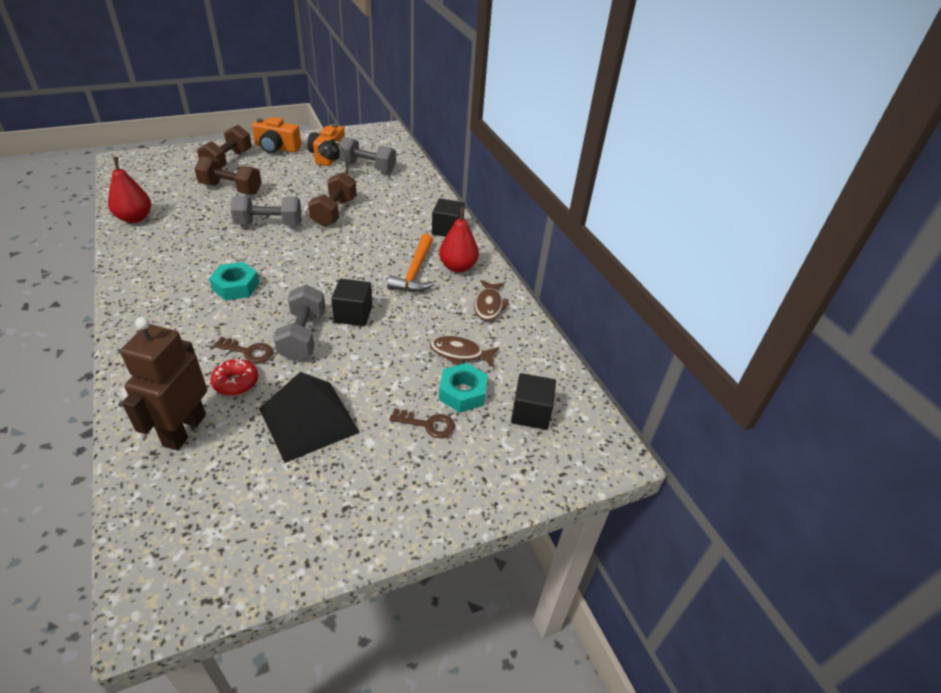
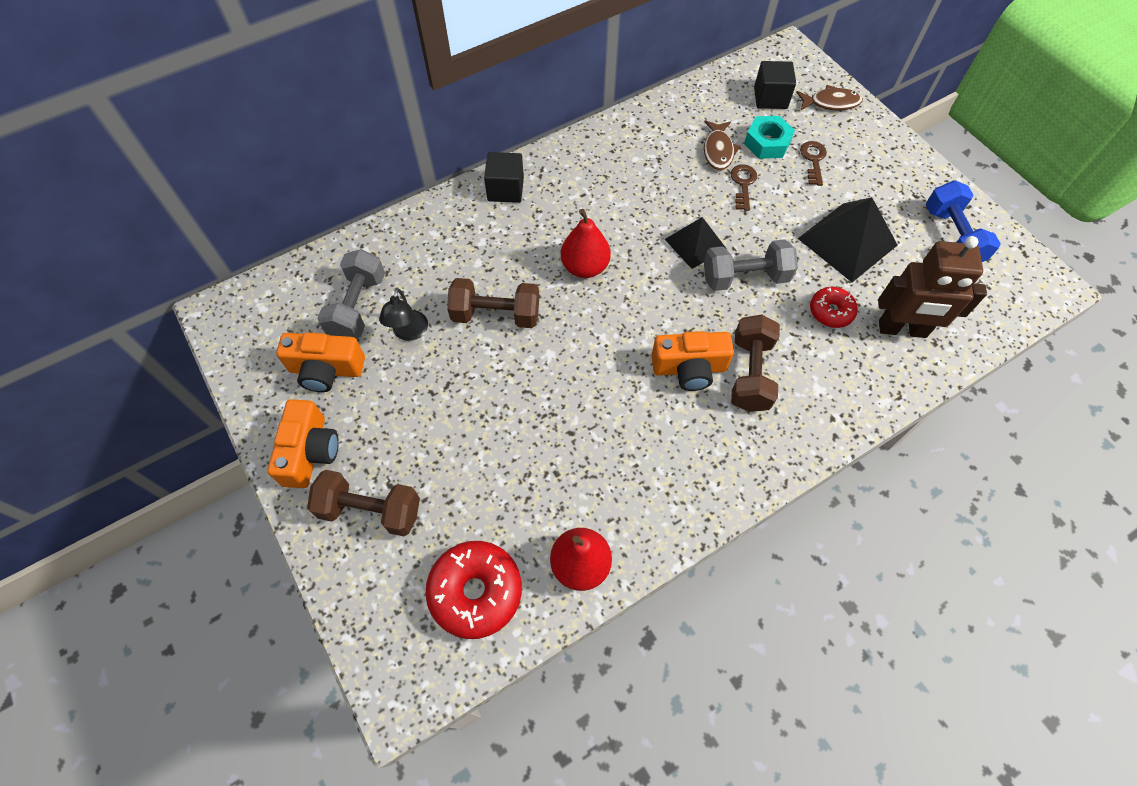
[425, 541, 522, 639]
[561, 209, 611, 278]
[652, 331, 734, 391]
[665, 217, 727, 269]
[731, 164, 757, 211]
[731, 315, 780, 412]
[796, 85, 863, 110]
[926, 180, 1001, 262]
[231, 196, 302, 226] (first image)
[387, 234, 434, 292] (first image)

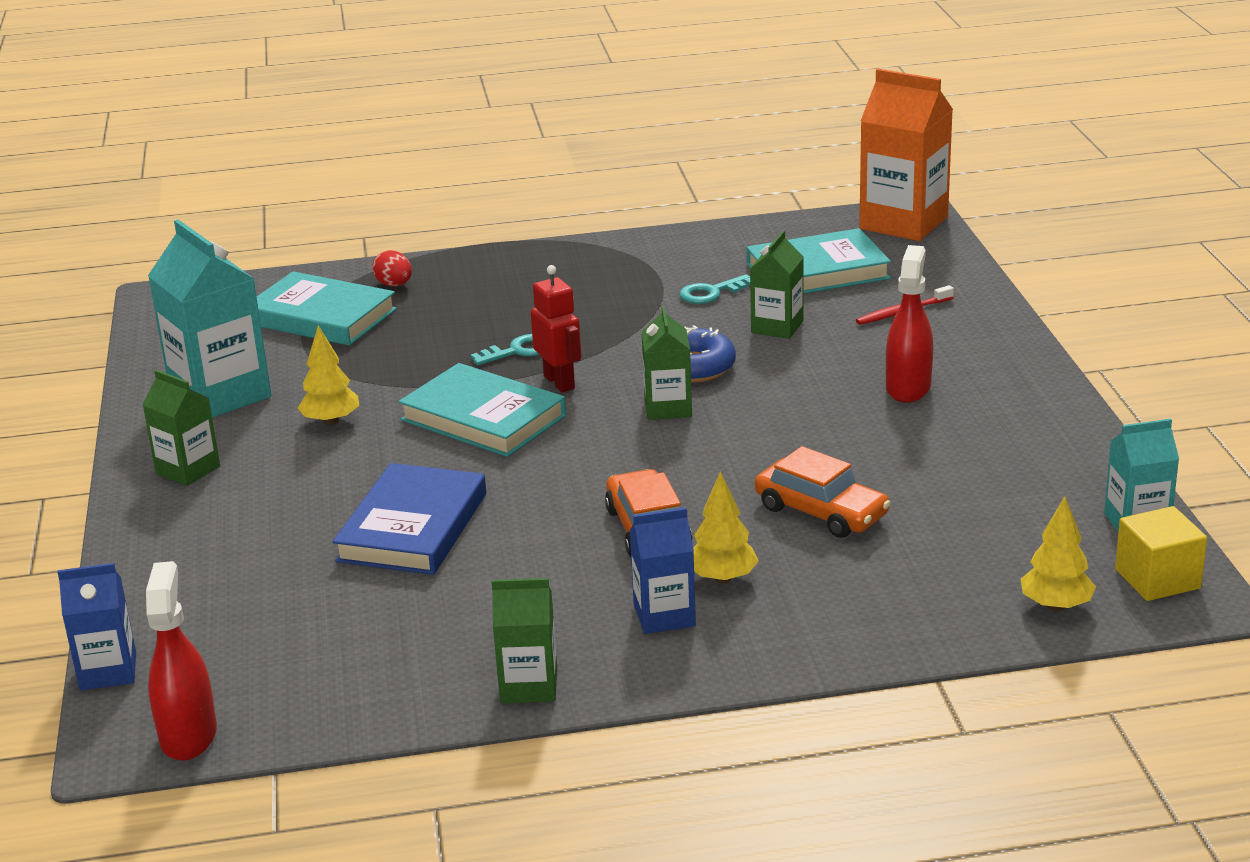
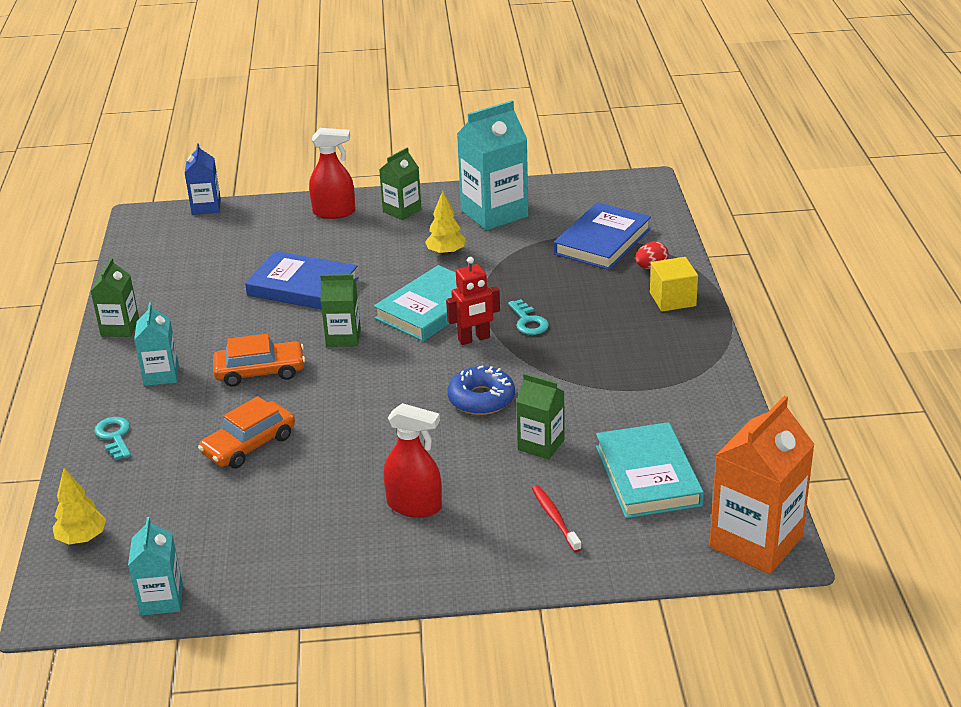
[94, 417, 131, 460]
[134, 302, 179, 386]
[309, 128, 355, 219]
[320, 274, 361, 347]
[554, 202, 651, 270]
[650, 257, 698, 312]
[693, 471, 759, 583] (first image)

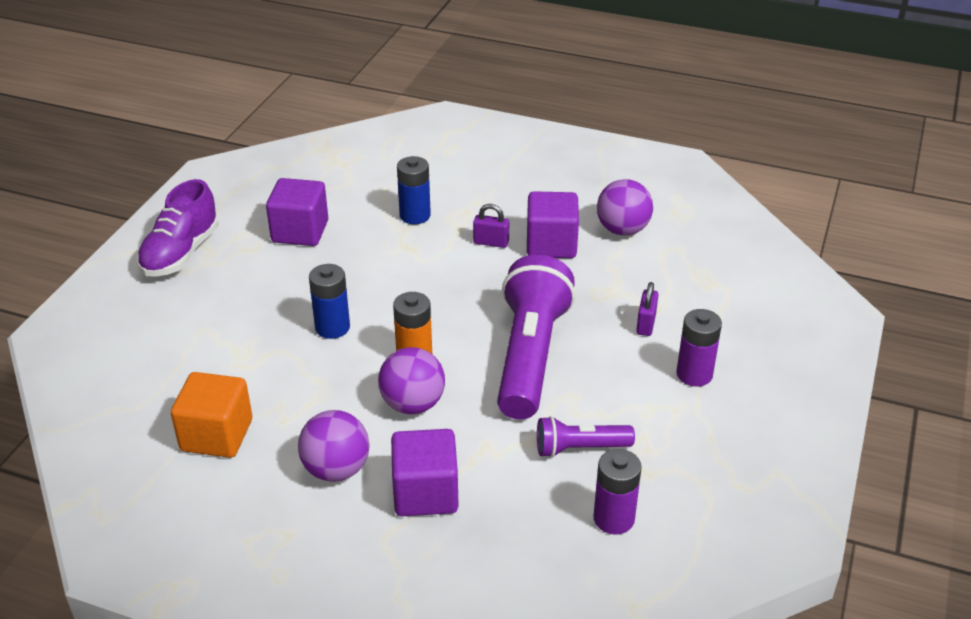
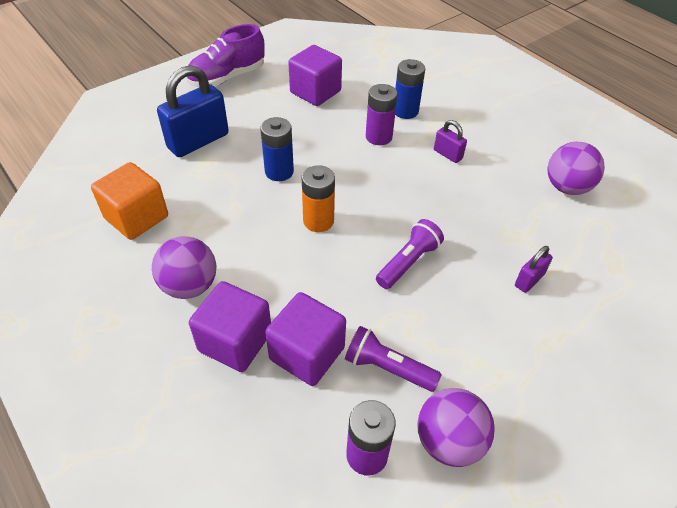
[157, 65, 229, 157]
[265, 292, 346, 386]
[366, 84, 398, 145]
[376, 219, 444, 289]
[417, 388, 495, 467]

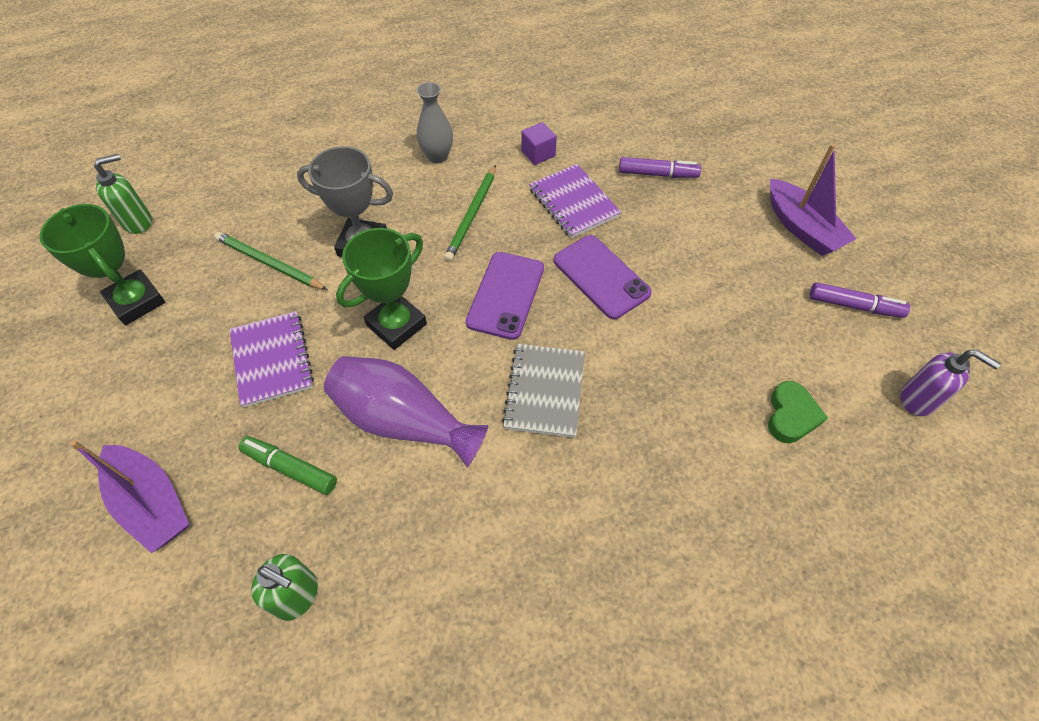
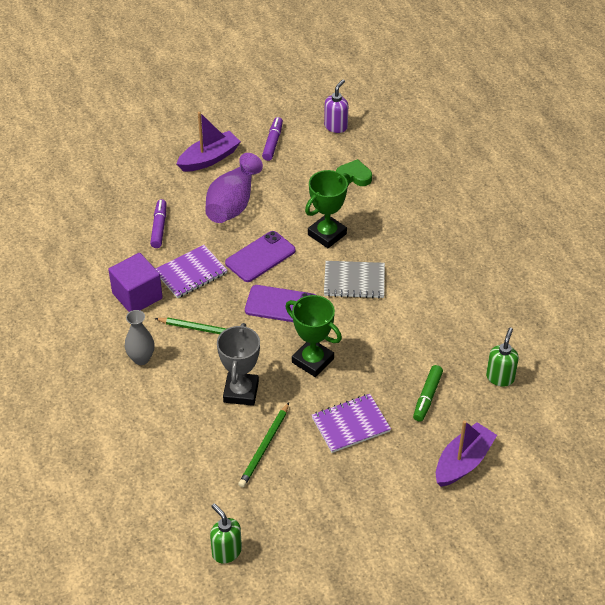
[108, 253, 163, 312]
[205, 153, 263, 223]
[305, 170, 350, 248]

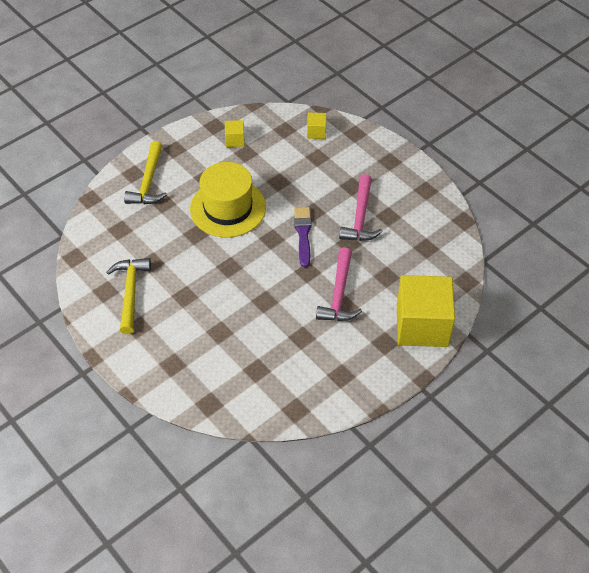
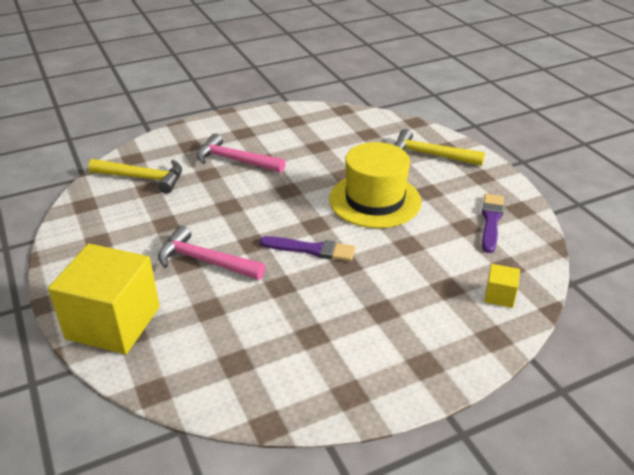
[88, 159, 182, 194]
[197, 133, 286, 173]
[482, 194, 504, 253]

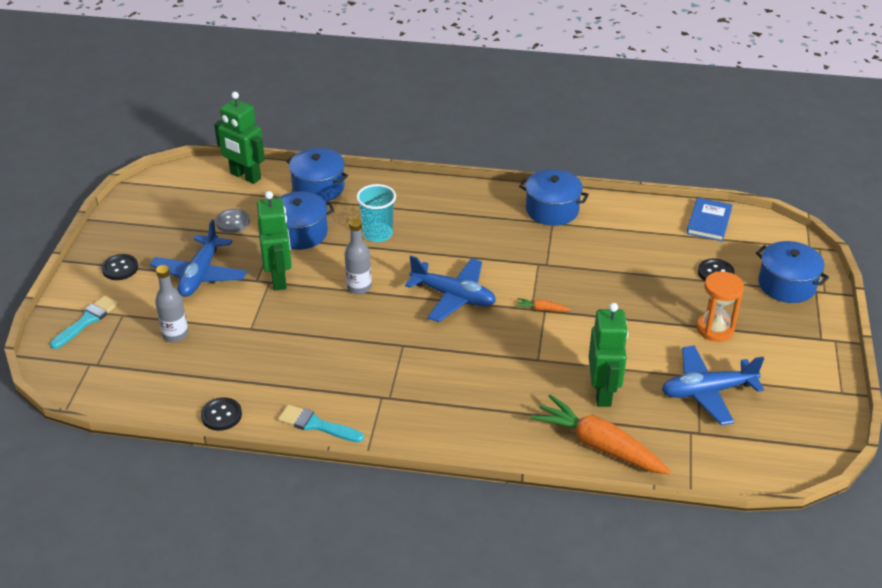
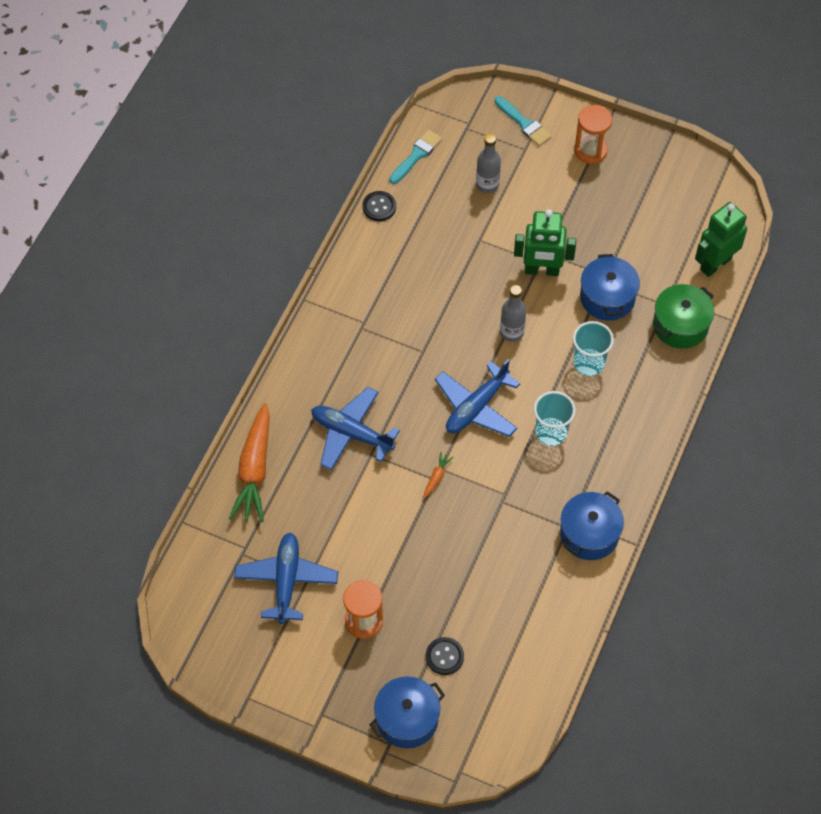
[229, 403, 270, 522]
[311, 387, 400, 470]
[389, 130, 442, 184]
[534, 391, 576, 446]
[574, 105, 612, 164]
[653, 284, 714, 349]
[215, 209, 250, 233] (first image)
[589, 303, 628, 407] (first image)
[686, 197, 733, 241] (first image)

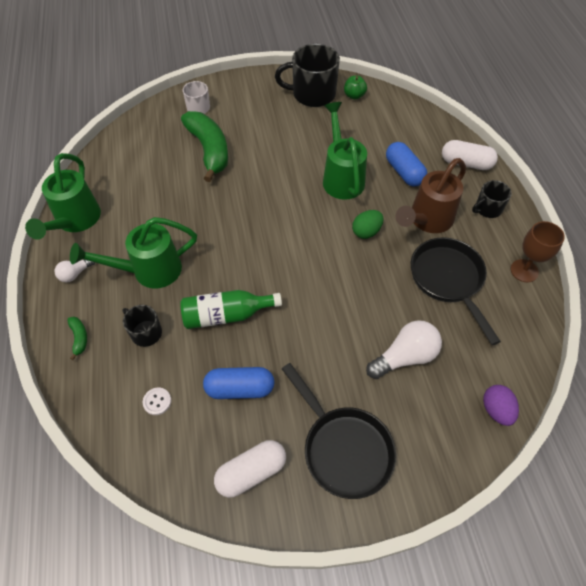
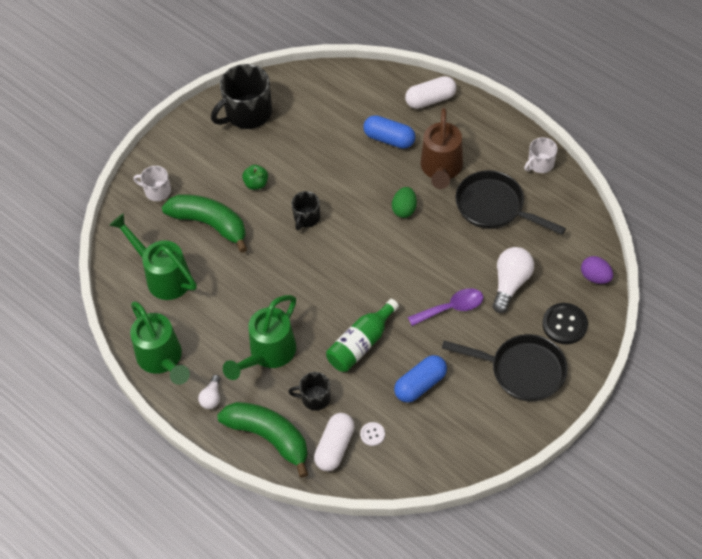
[109, 213, 197, 300]
[217, 402, 308, 478]
[242, 165, 268, 190]
[291, 191, 320, 231]
[314, 413, 355, 471]
[408, 288, 483, 326]
[524, 137, 557, 173]
[542, 303, 588, 344]

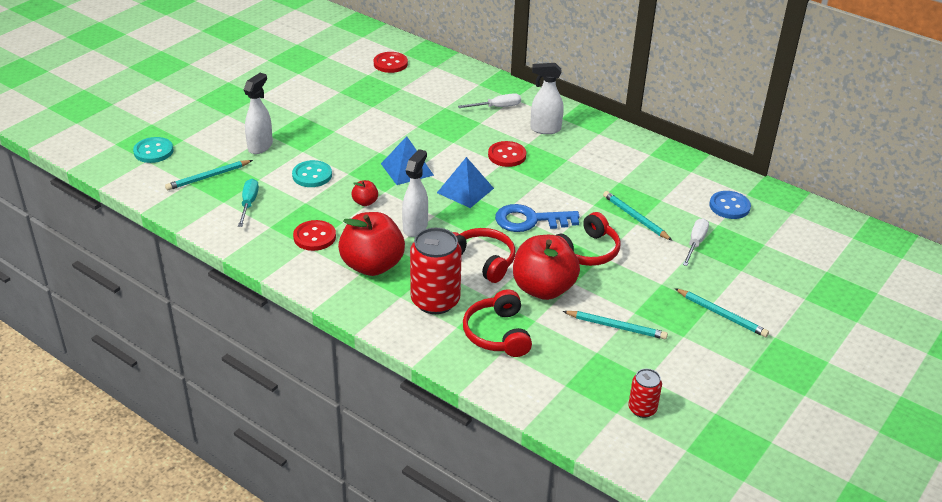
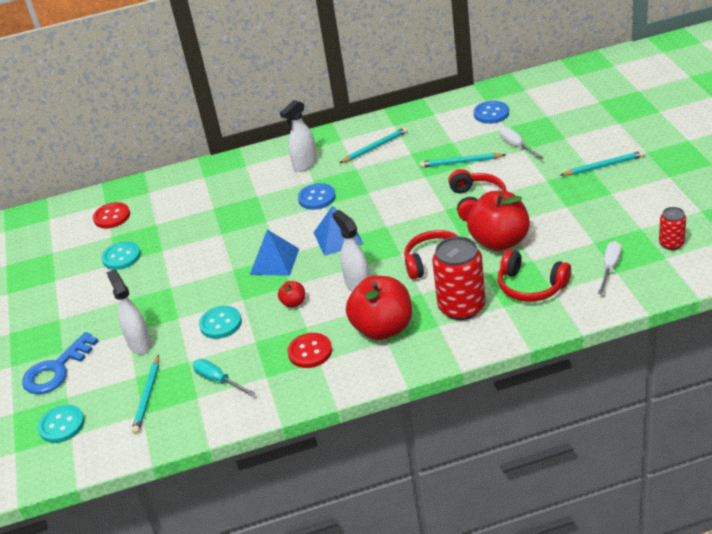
[22, 332, 98, 394]
[101, 241, 141, 270]
[298, 183, 336, 210]
[340, 127, 408, 163]
[598, 241, 622, 294]

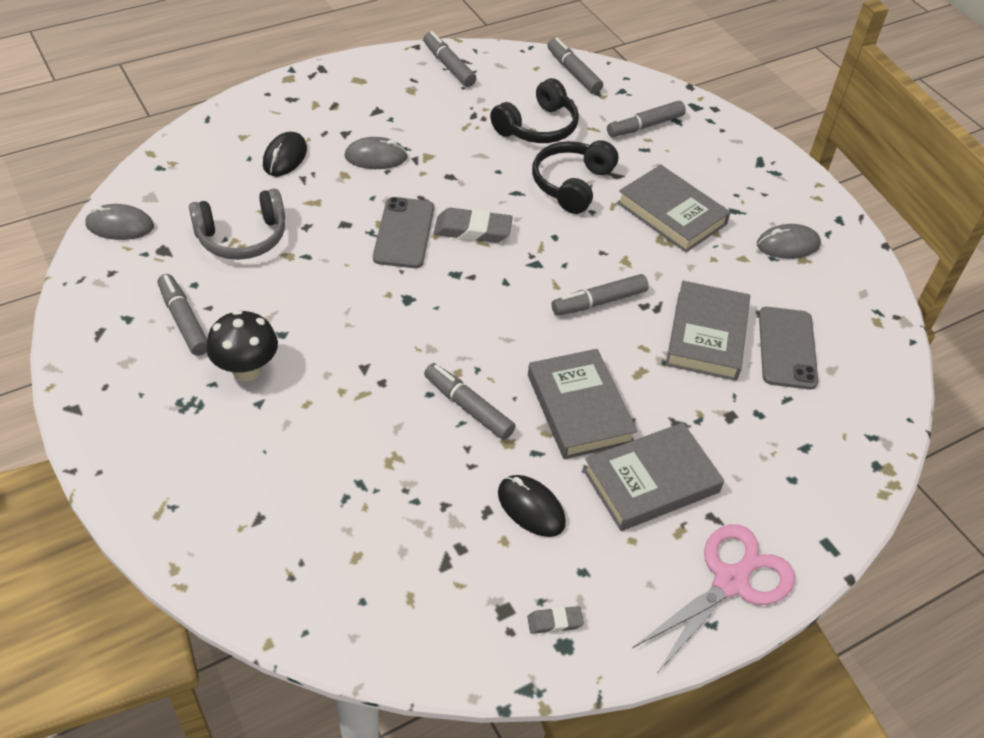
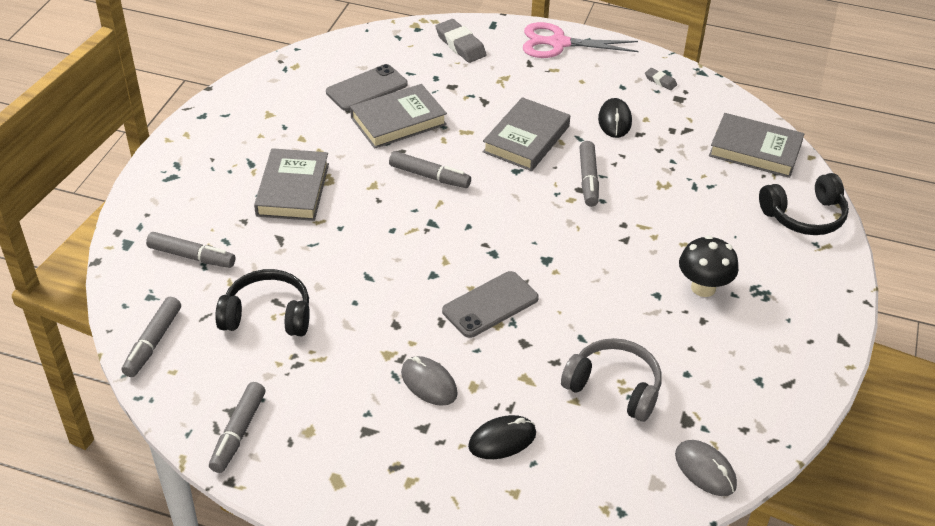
[435, 19, 487, 63]
[709, 113, 804, 178]
[759, 173, 849, 235]
[158, 274, 207, 356] (first image)
[757, 224, 821, 259] (first image)

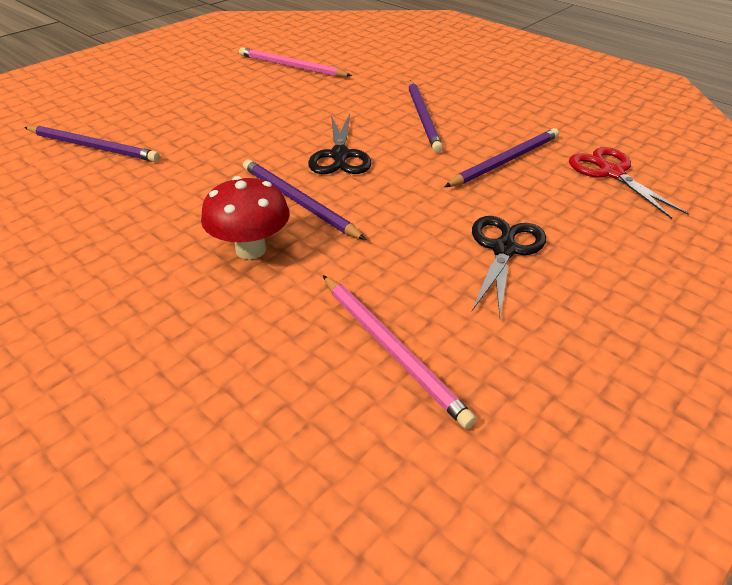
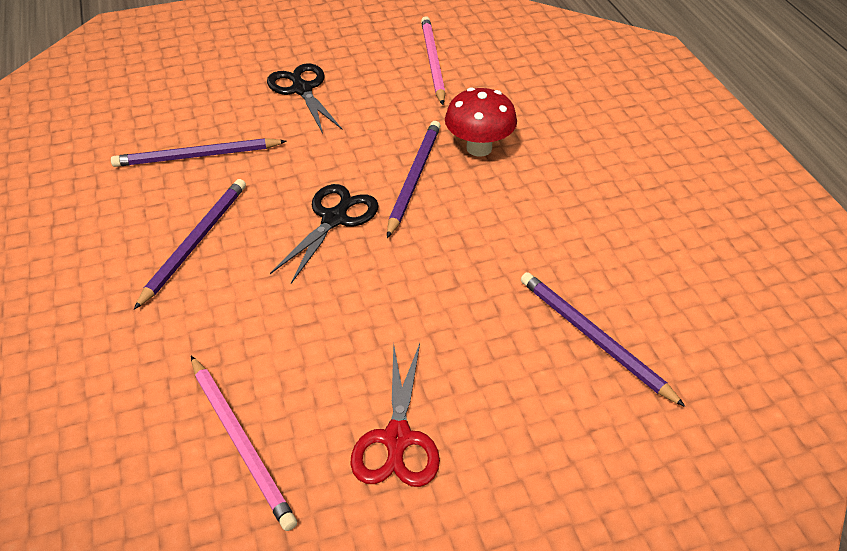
[267, 64, 342, 134]
[350, 342, 440, 487]
[387, 121, 441, 238]

